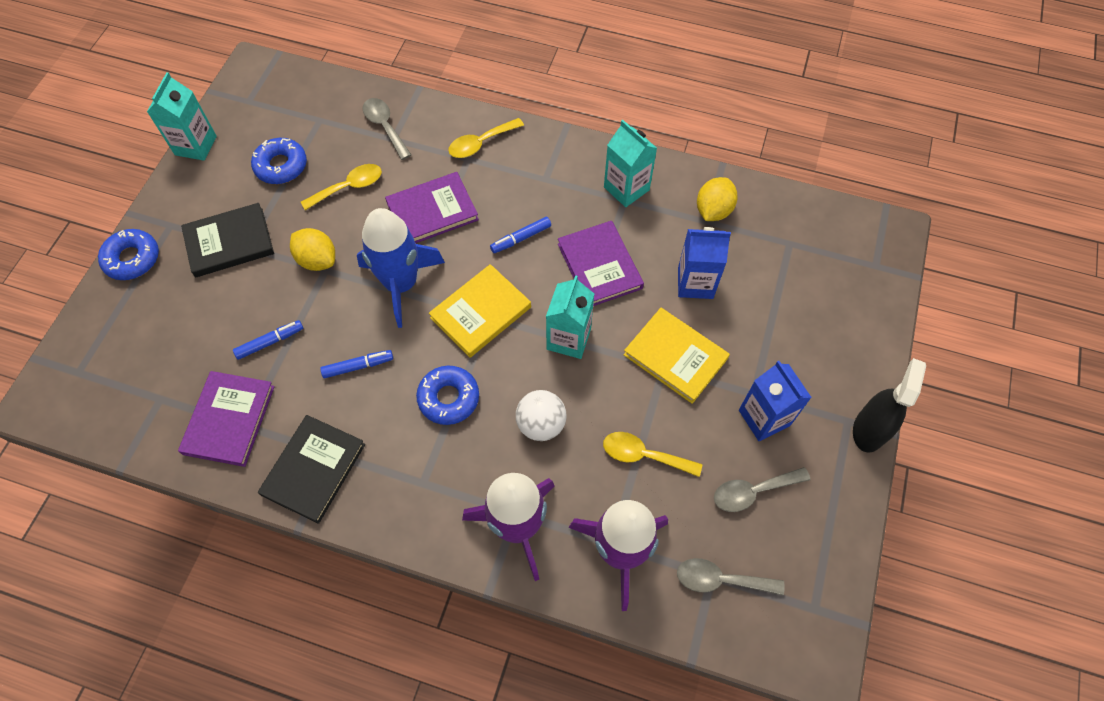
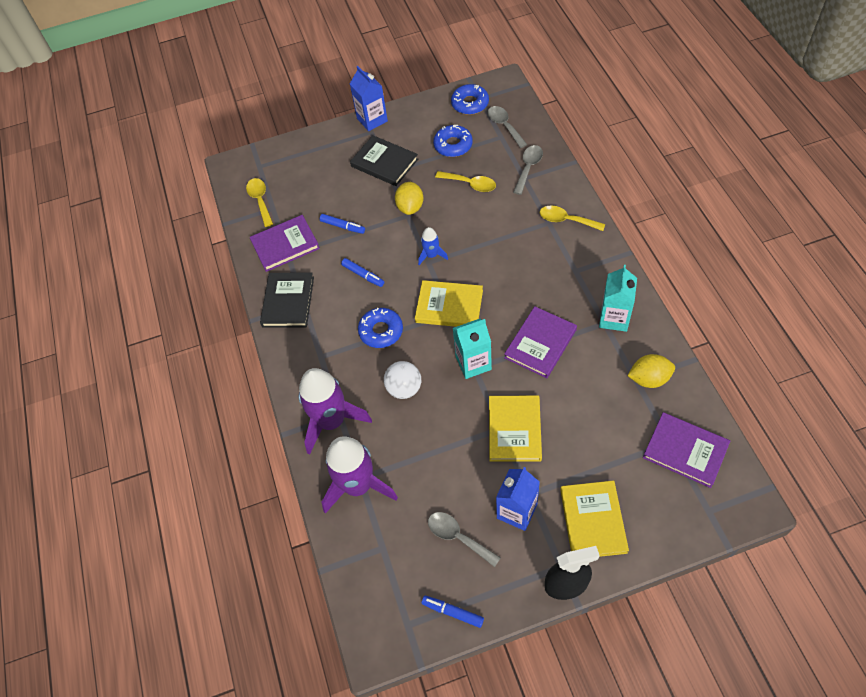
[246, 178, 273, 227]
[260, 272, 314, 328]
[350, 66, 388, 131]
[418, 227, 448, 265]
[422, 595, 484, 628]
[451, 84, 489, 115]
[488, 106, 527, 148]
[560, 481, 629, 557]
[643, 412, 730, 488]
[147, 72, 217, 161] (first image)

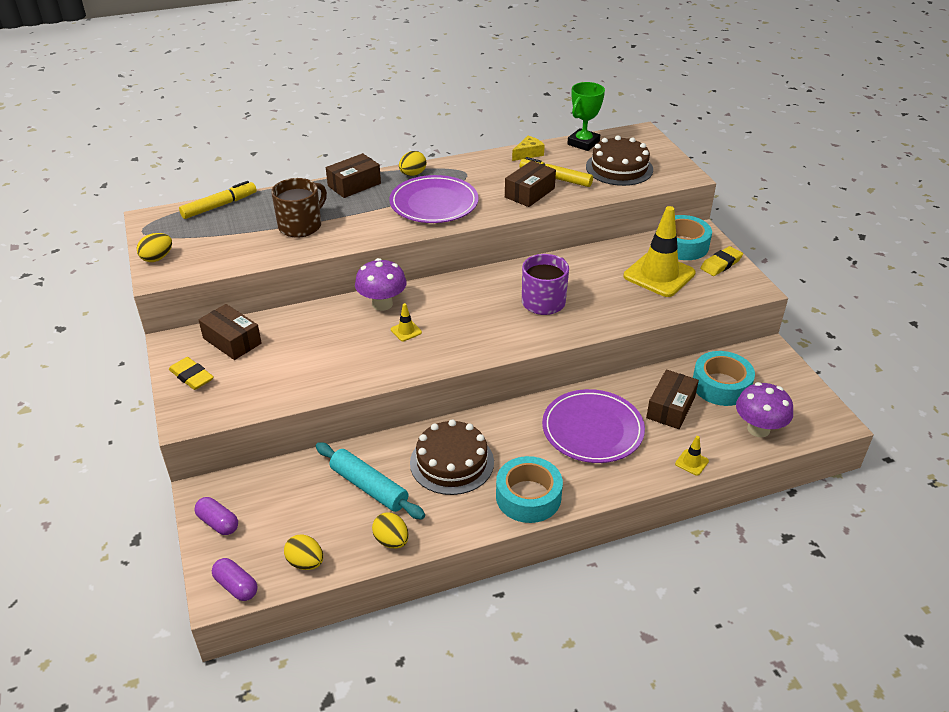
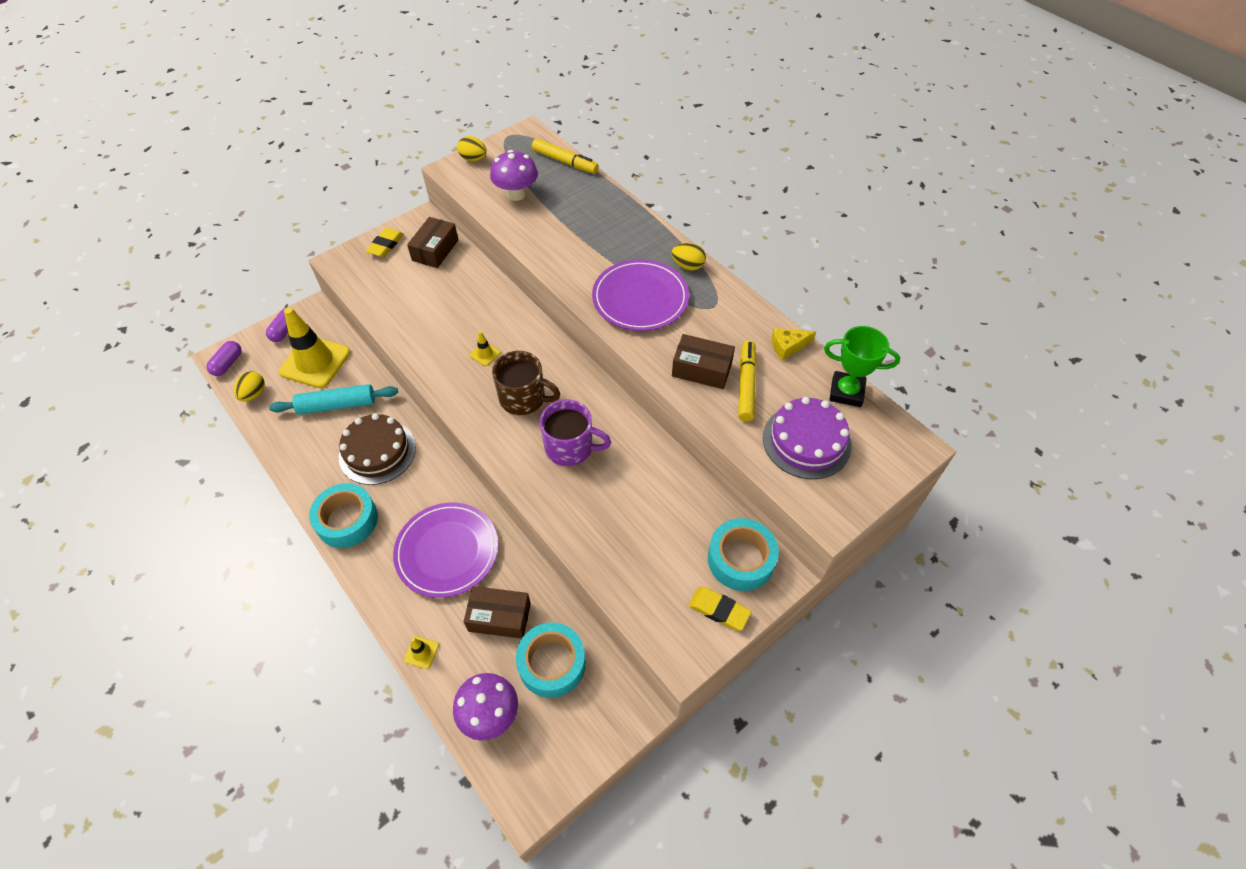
[269, 384, 398, 414]
[279, 307, 350, 388]
[490, 150, 538, 201]
[492, 351, 560, 415]
[763, 397, 852, 479]
[771, 328, 816, 361]
[326, 153, 381, 198] (first image)
[372, 512, 409, 549] (first image)

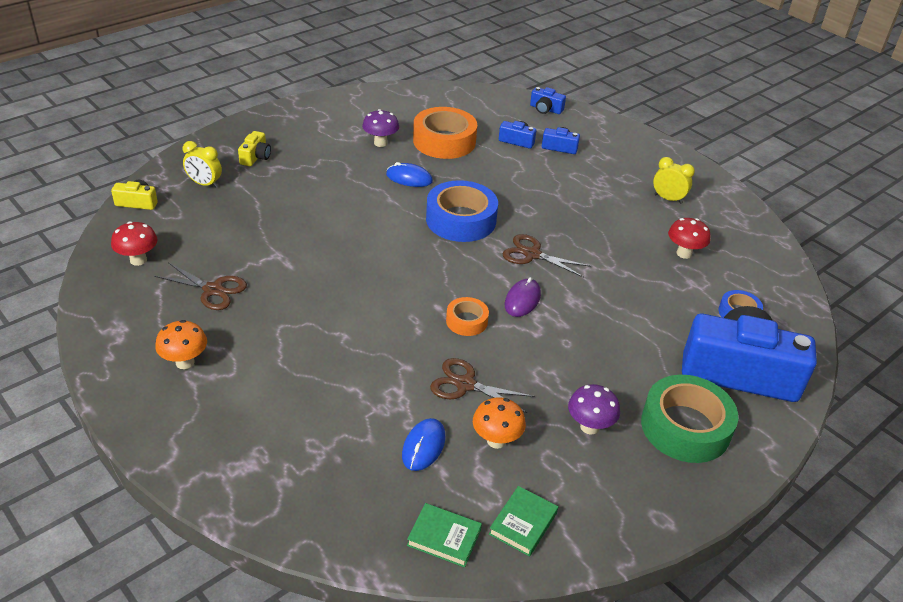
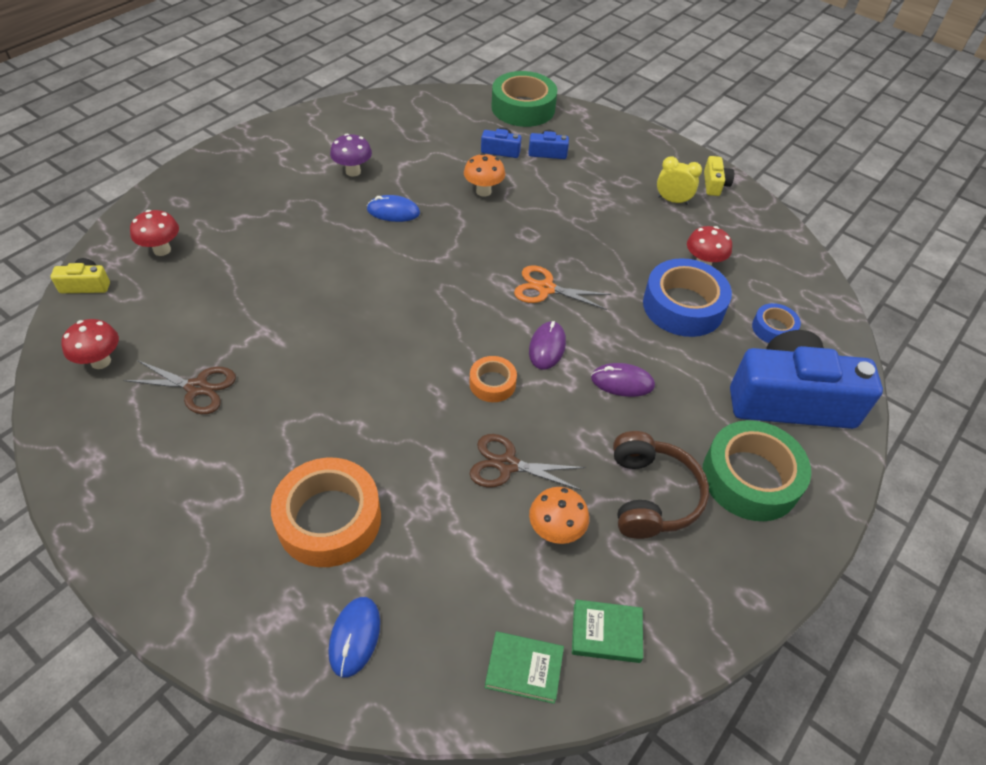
[130, 210, 179, 256]
[271, 458, 381, 567]
[328, 597, 380, 678]
[464, 153, 505, 197]
[491, 71, 557, 127]
[514, 265, 611, 310]
[572, 600, 643, 663]
[591, 363, 655, 397]
[613, 431, 709, 539]
[643, 258, 732, 337]
[704, 156, 734, 196]

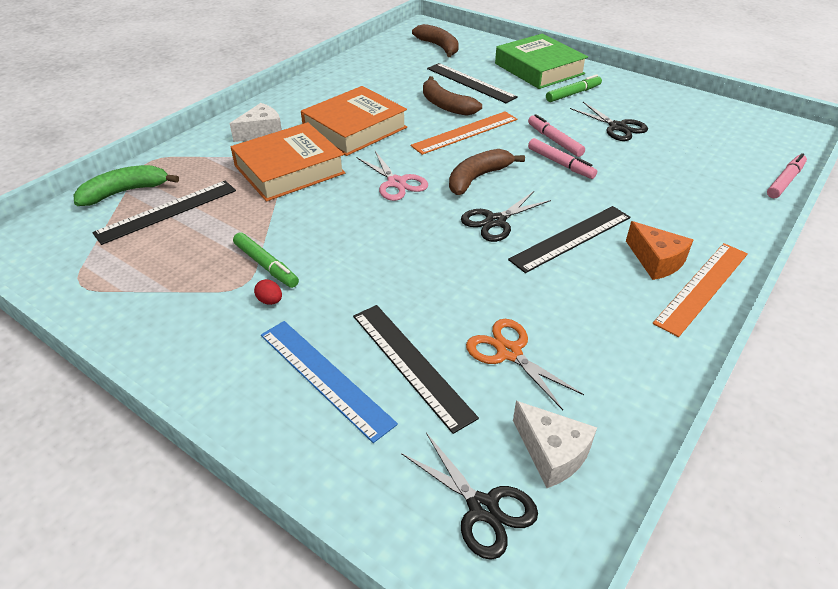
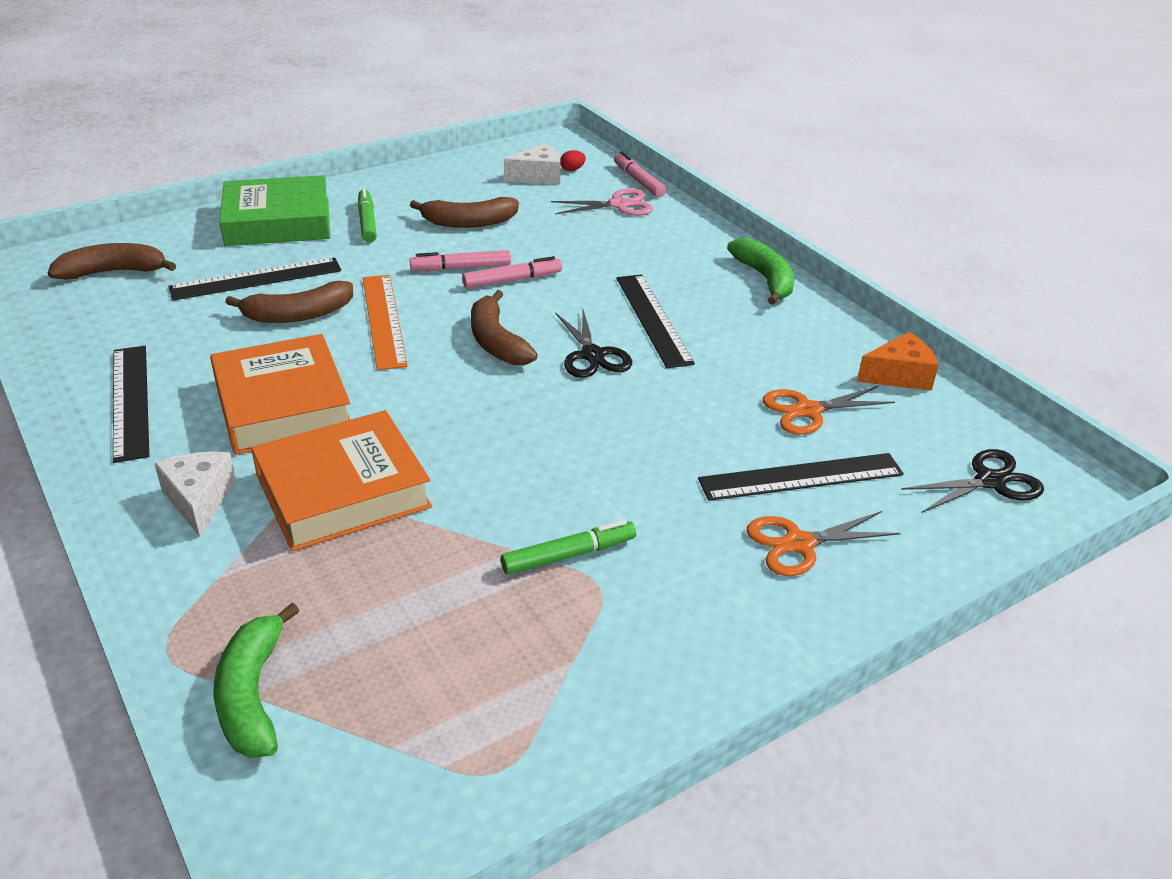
[113, 346, 149, 463]
[251, 410, 432, 551]
[410, 197, 519, 228]
[504, 144, 561, 184]
[551, 188, 653, 216]
[561, 150, 586, 171]
[727, 238, 794, 305]
[746, 511, 901, 576]
[857, 332, 939, 391]

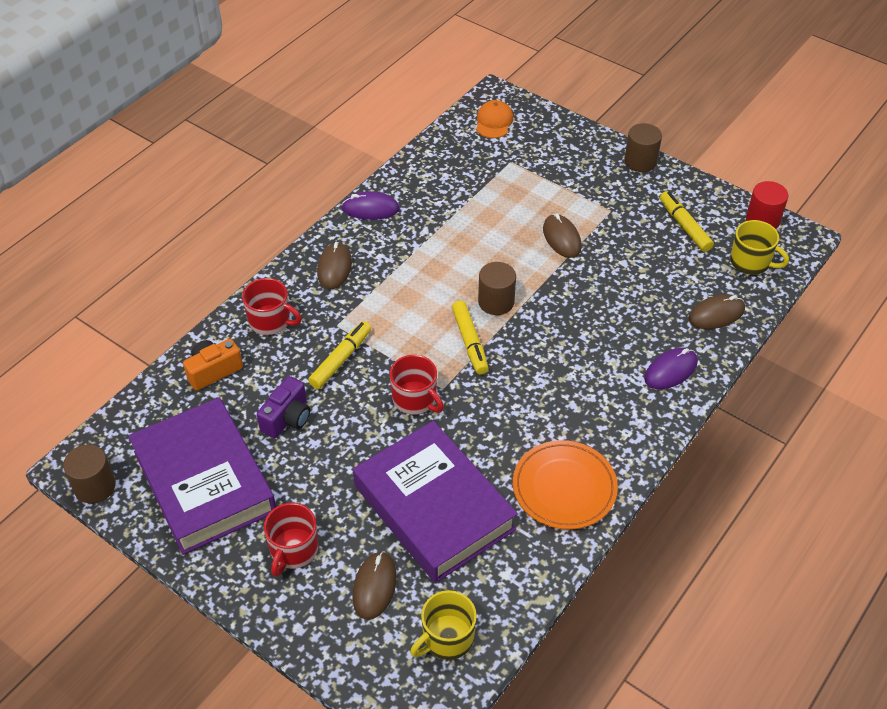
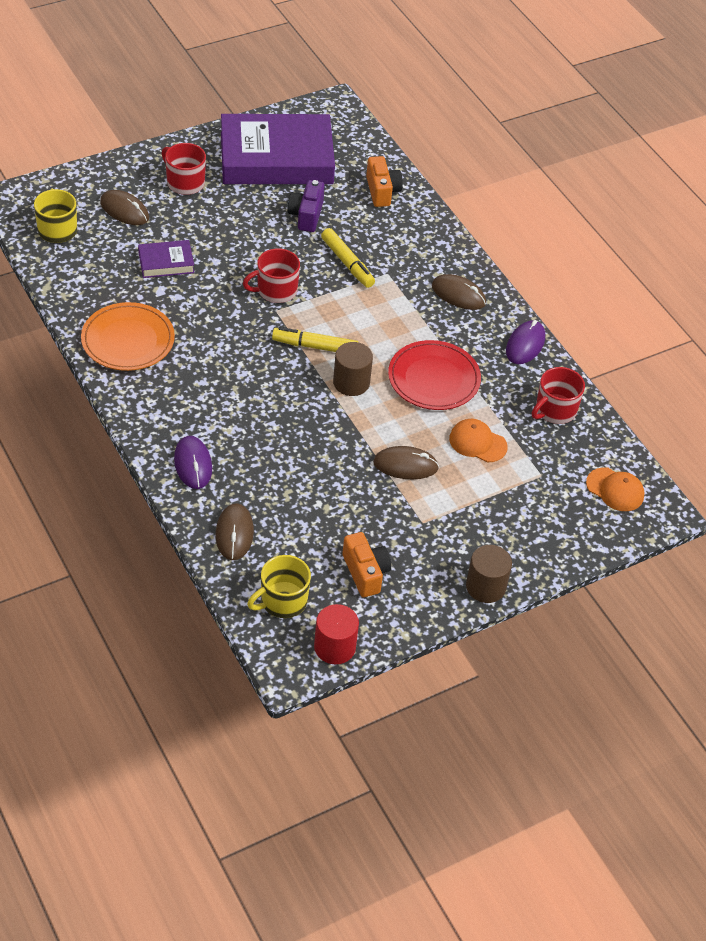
[138, 240, 194, 278]
[287, 180, 325, 232]
[342, 532, 391, 597]
[388, 340, 481, 410]
[449, 419, 508, 462]
[532, 367, 585, 424]
[63, 444, 116, 504] (first image)

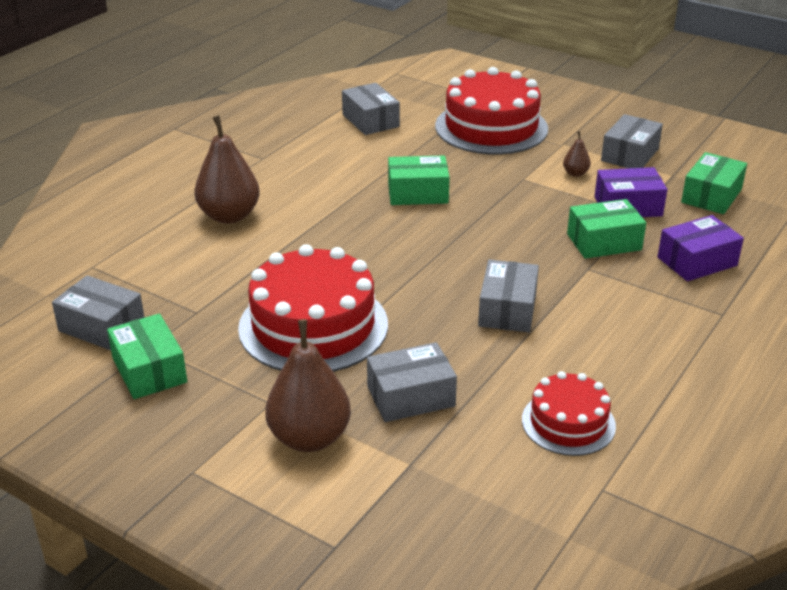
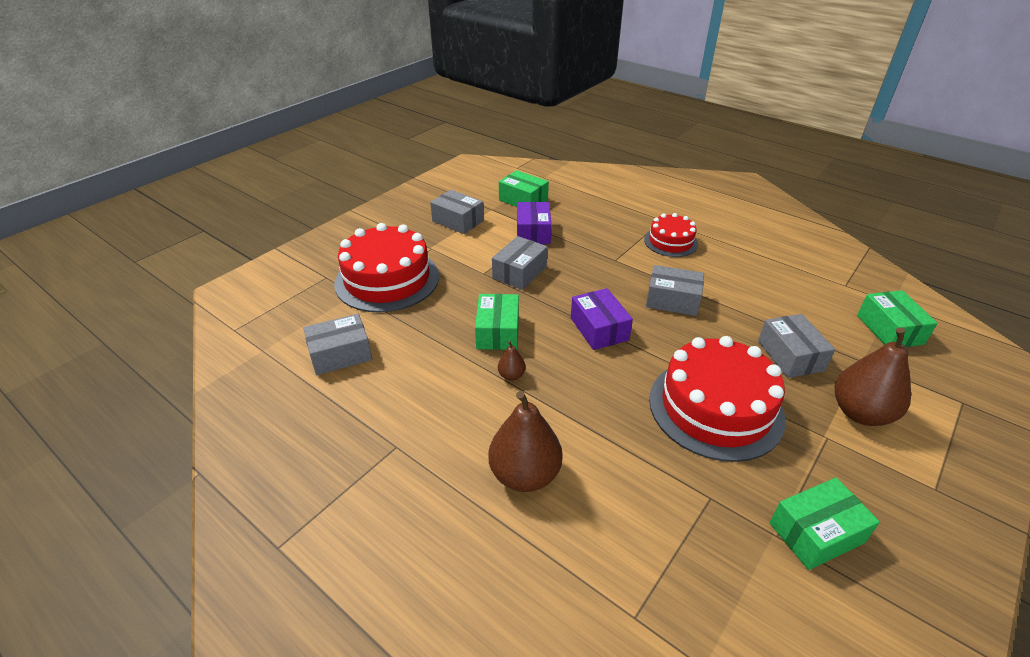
[492, 236, 548, 290]
[498, 340, 526, 381]
[571, 288, 633, 350]
[644, 213, 698, 257]
[857, 290, 938, 347]

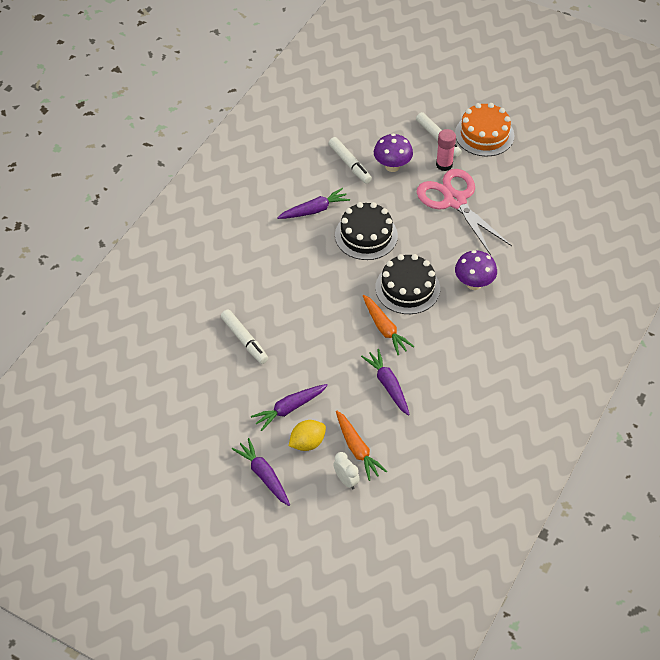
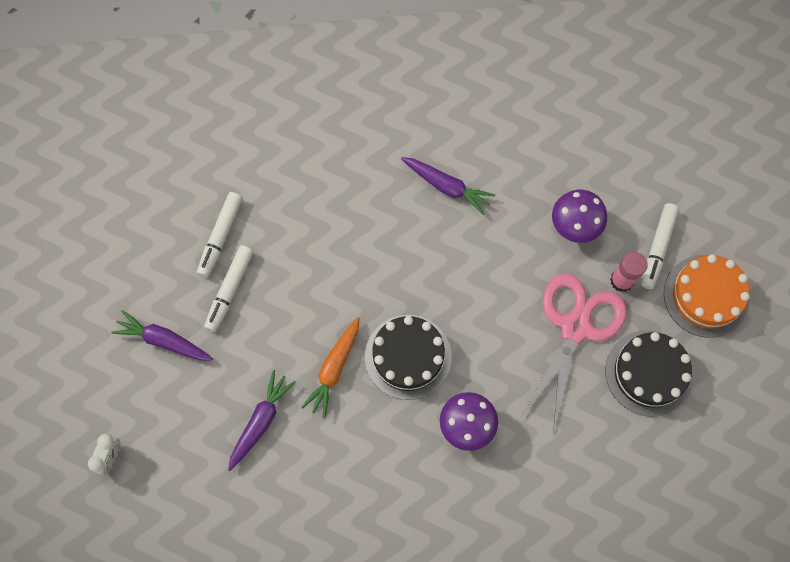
[204, 245, 254, 332]
[606, 330, 693, 417]
[232, 438, 290, 506] (first image)
[289, 420, 326, 451] (first image)
[336, 411, 387, 481] (first image)

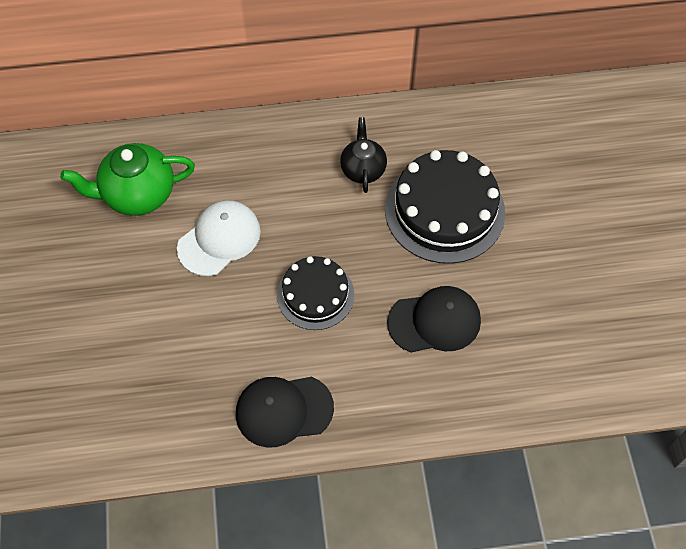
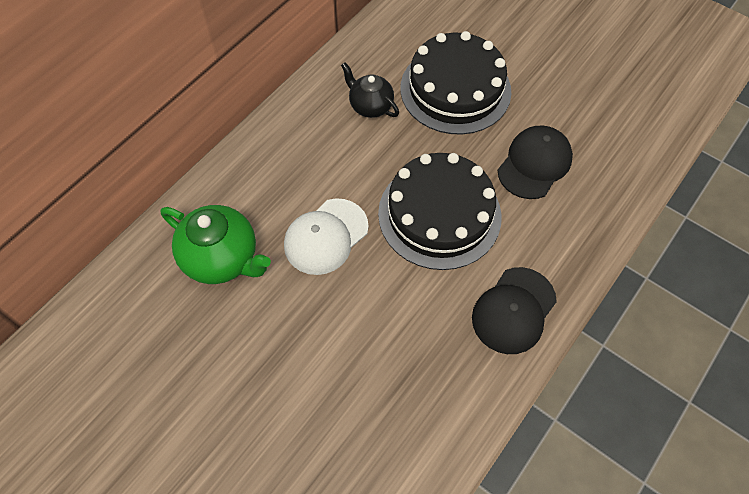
[161, 205, 271, 284]
[284, 198, 369, 275]
[378, 153, 501, 270]

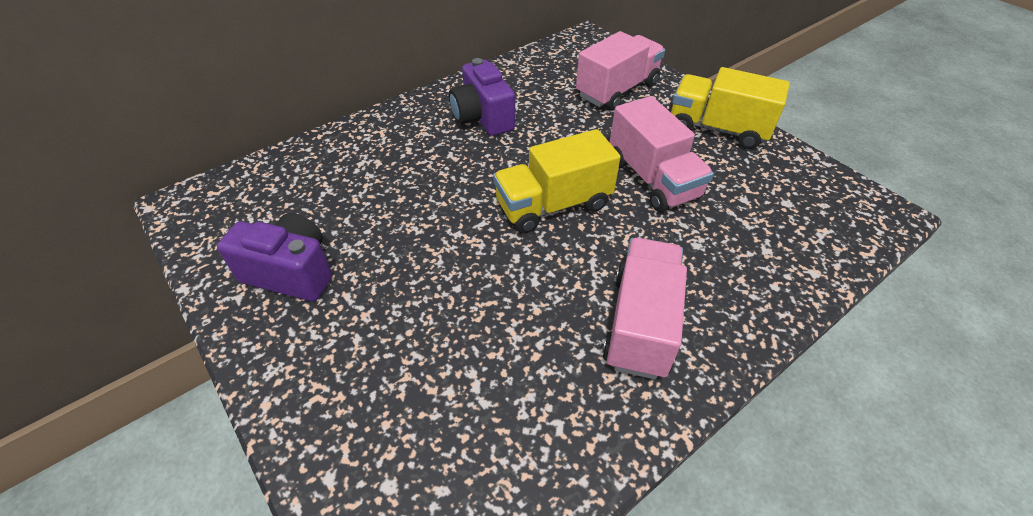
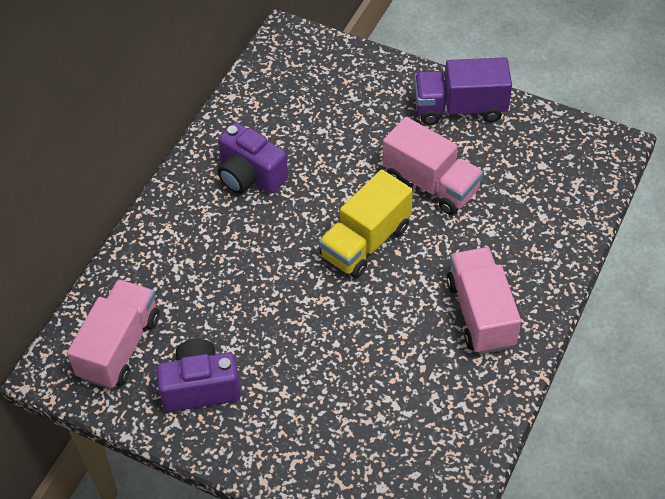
[67, 279, 160, 389]
[414, 57, 512, 125]

